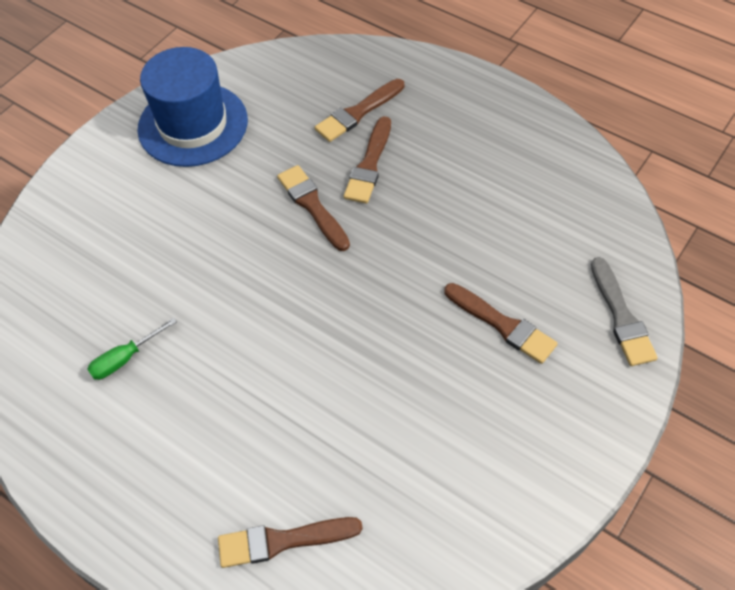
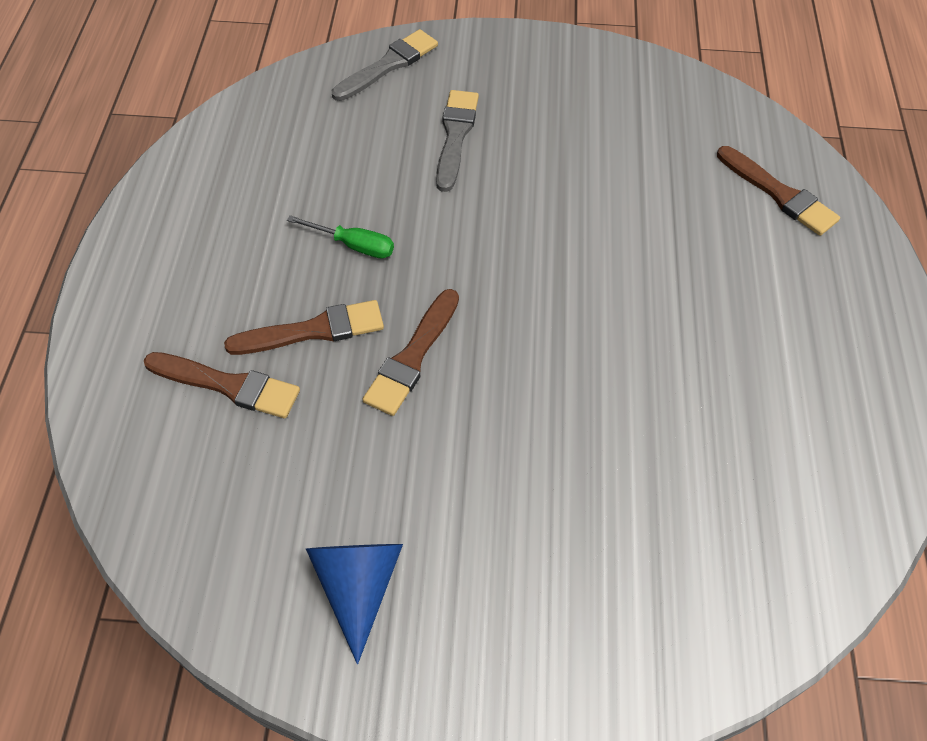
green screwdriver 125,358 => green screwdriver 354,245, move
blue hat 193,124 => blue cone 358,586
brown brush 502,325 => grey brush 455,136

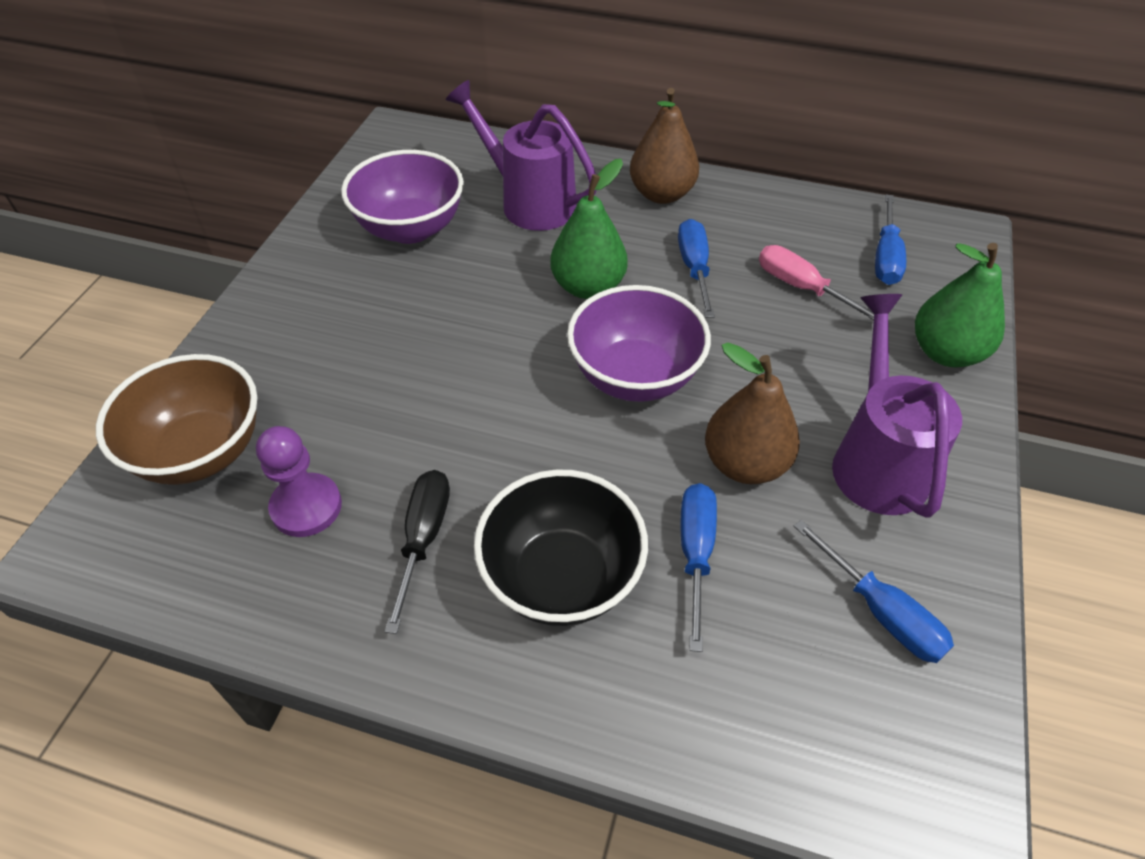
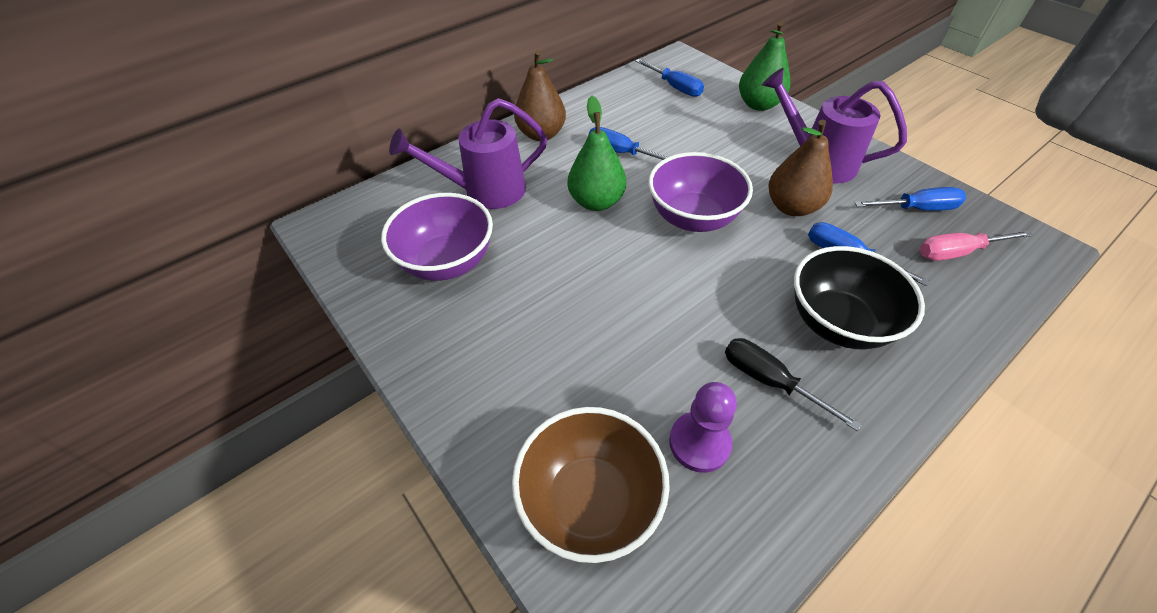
pink screwdriver 802,288 => pink screwdriver 957,252, move

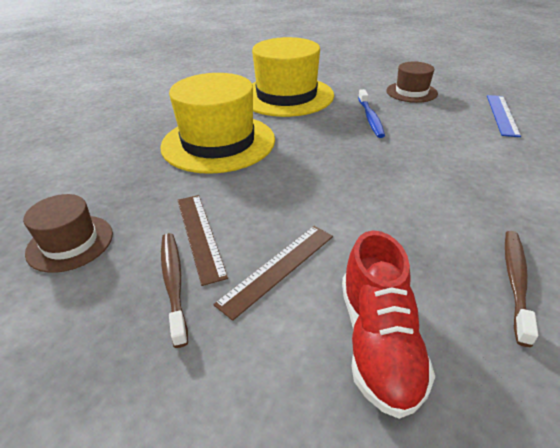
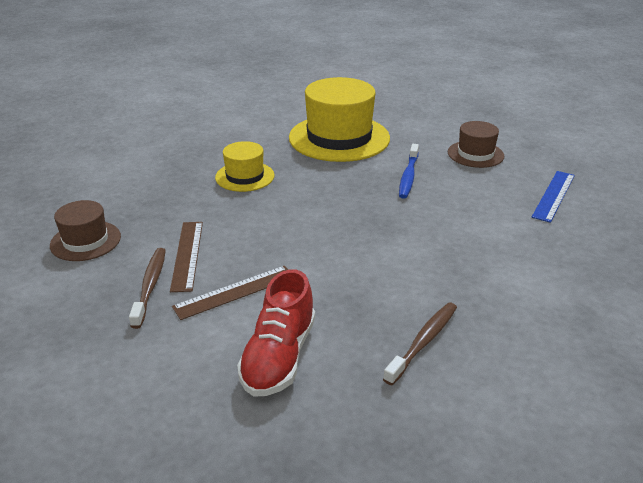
yellow hat 218,142 => yellow hat 245,176, x0.53

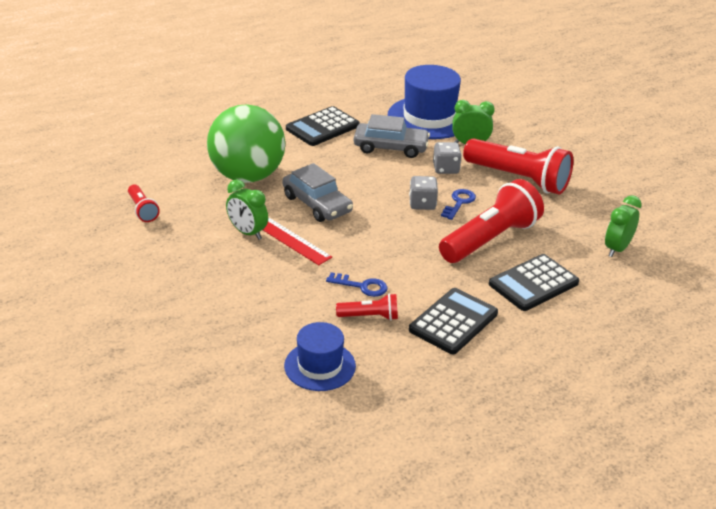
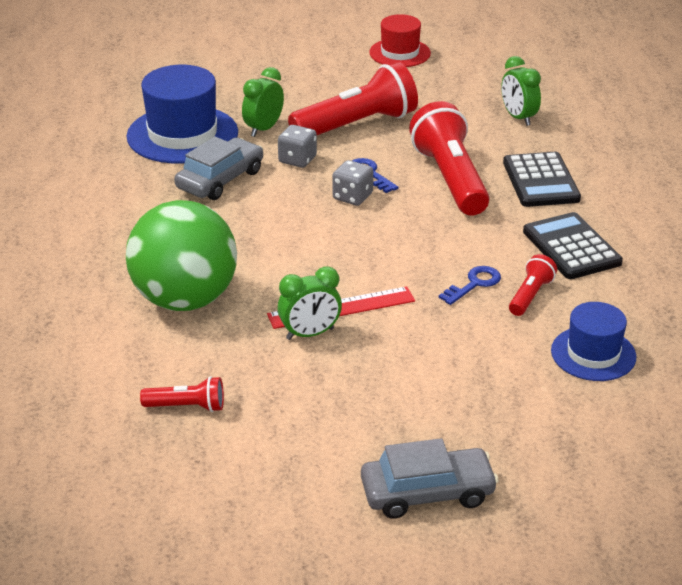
black calculator 322,127 => nothing
nothing => red hat 400,53
grey car 317,204 => grey car 427,493, move

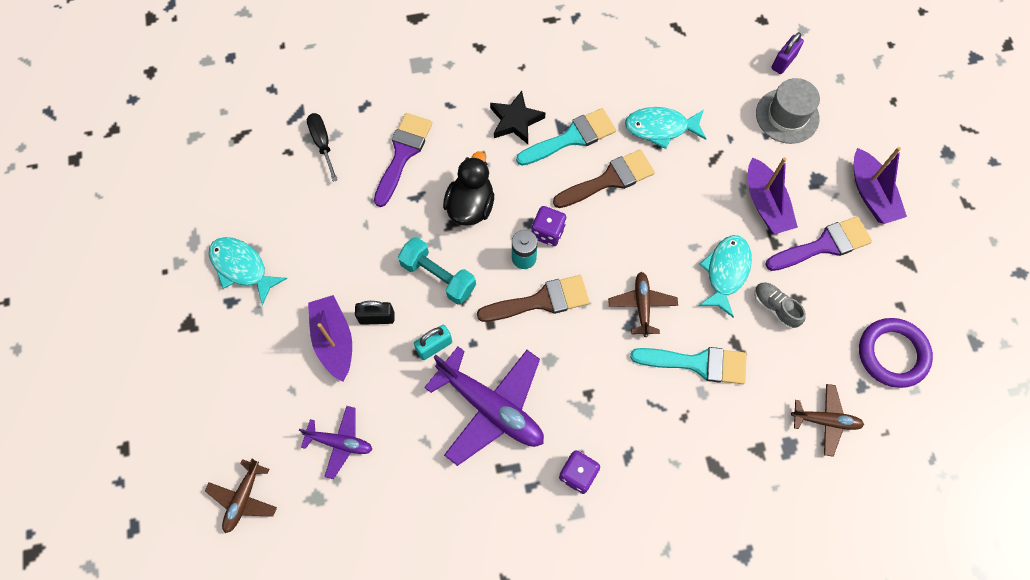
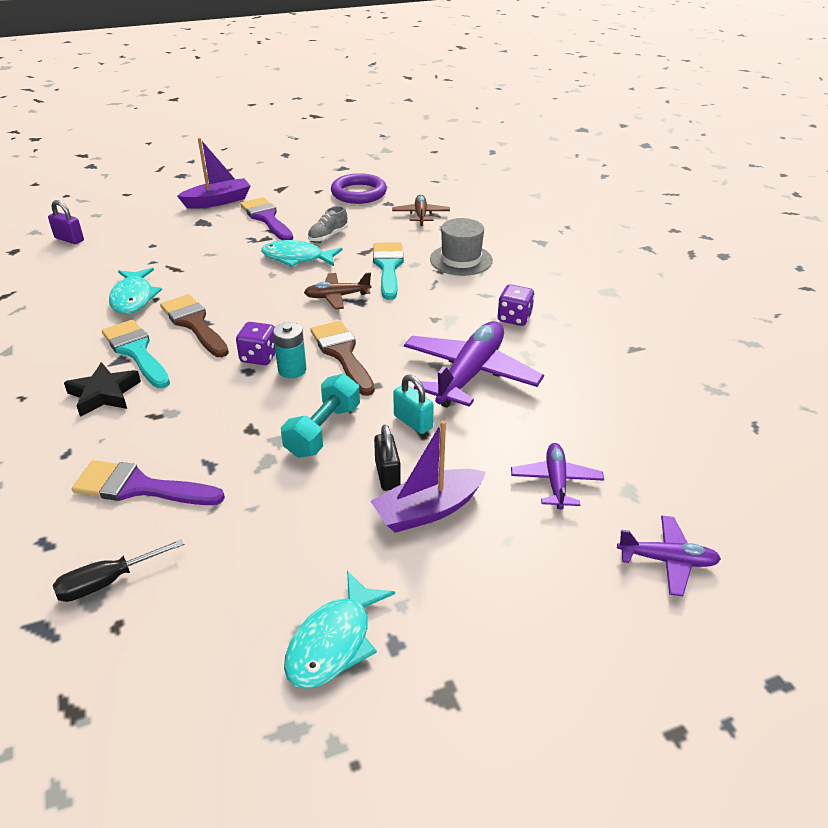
black duck 470,205 => nothing
purple boat 765,204 => nothing
grey hat 787,116 => grey hat 461,260, move
brown plane 243,498 => purple plane 667,560

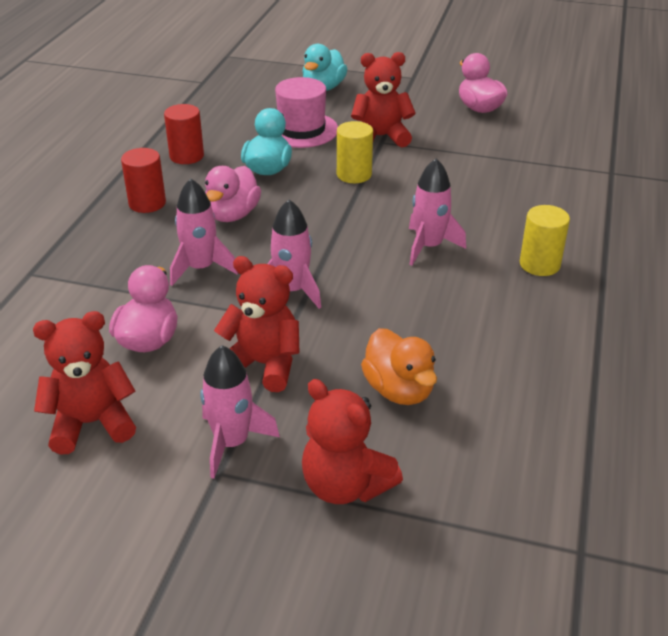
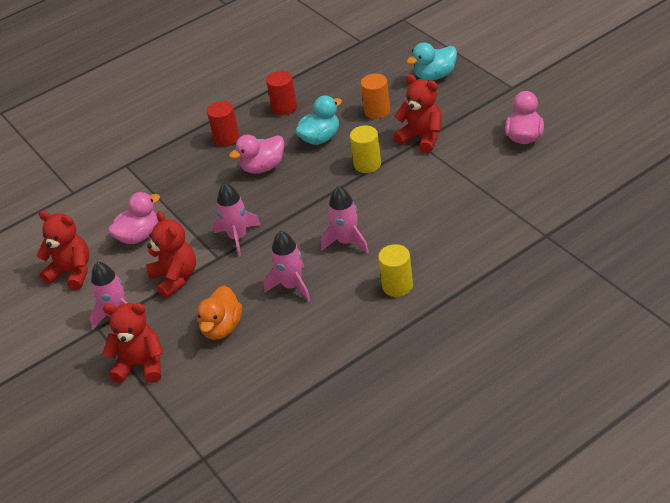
pink rocket 201,268 => pink rocket 292,286, move
pink hat 301,130 => orange cylinder 377,111
red teddy bear 345,485 => red teddy bear 141,365, 105 degrees clockwise

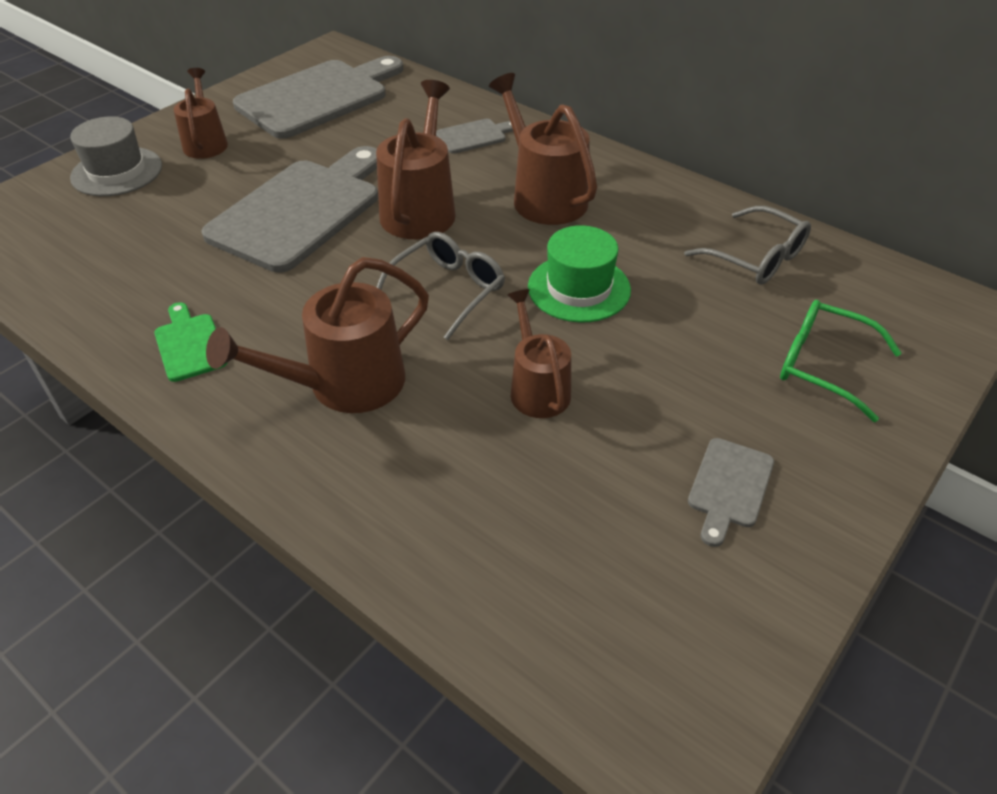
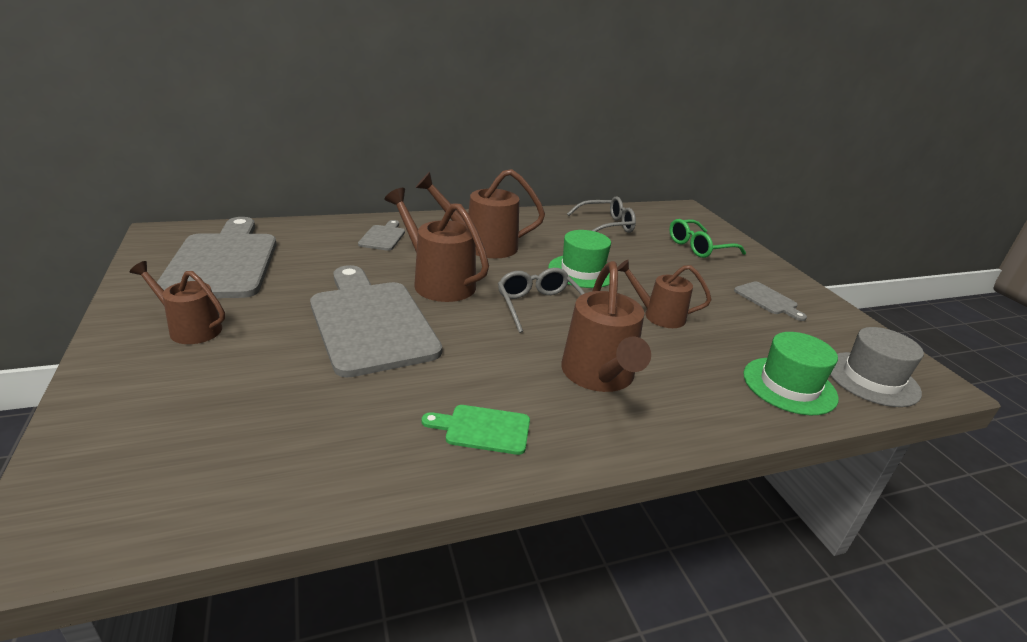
nothing => green hat 789,385
grey hat 117,172 => grey hat 872,379, move

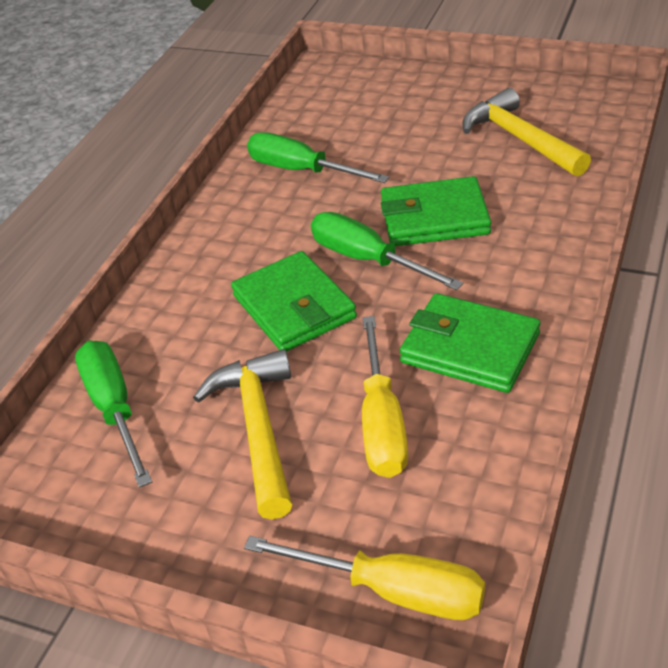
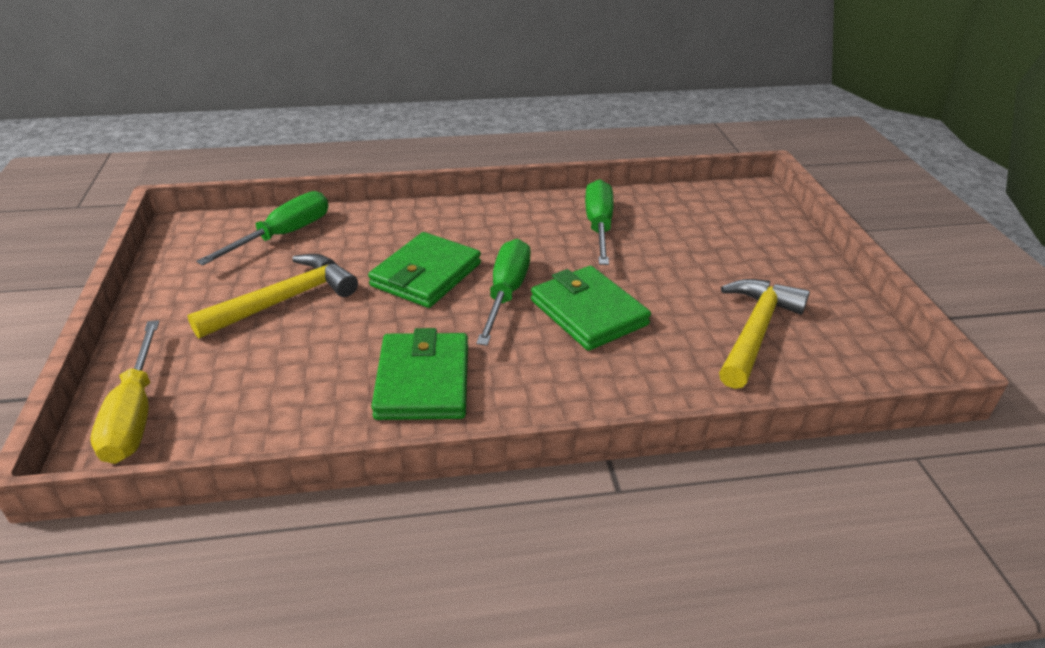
yellow screwdriver 382,422 => nothing

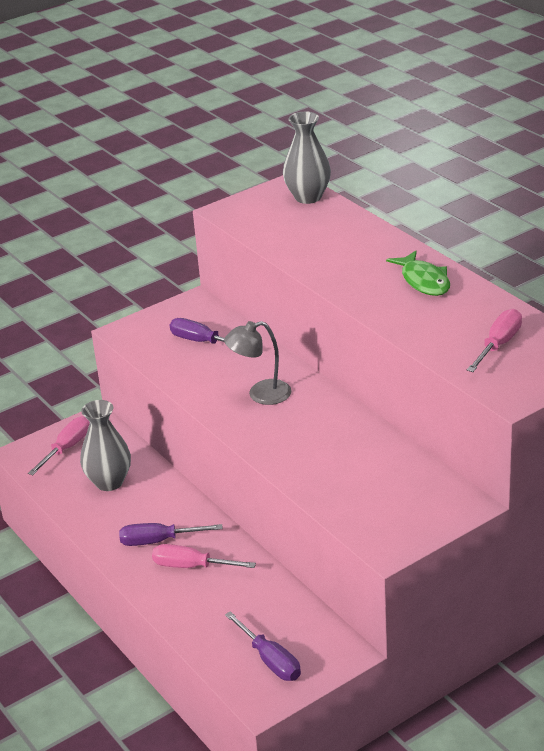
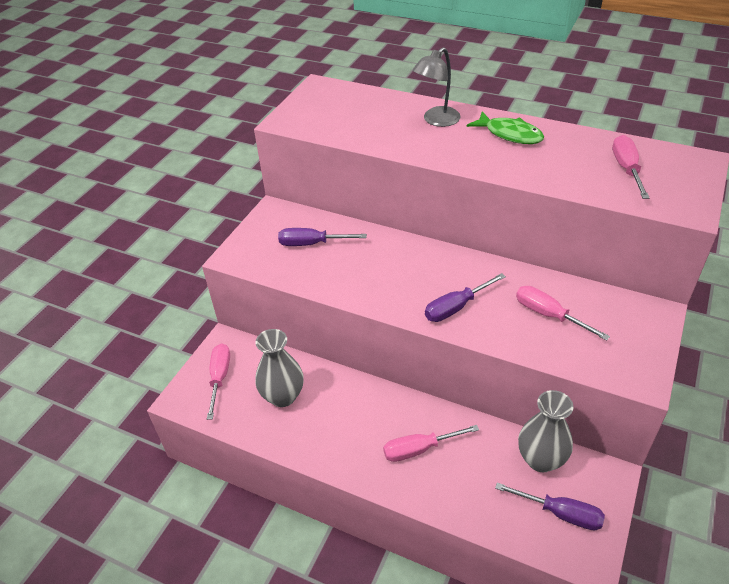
nothing => pink screwdriver 548,315
purple screwdriver 158,541 => purple screwdriver 455,308, move
grey lamp 261,394 => grey lamp 436,120, move
grey vase 308,197 => grey vase 540,459, move

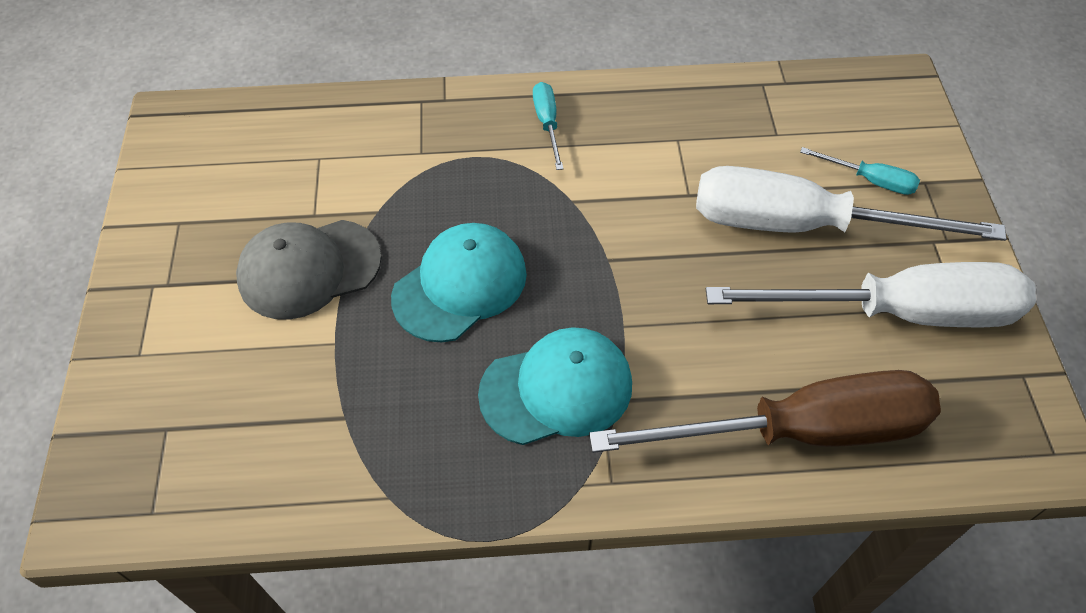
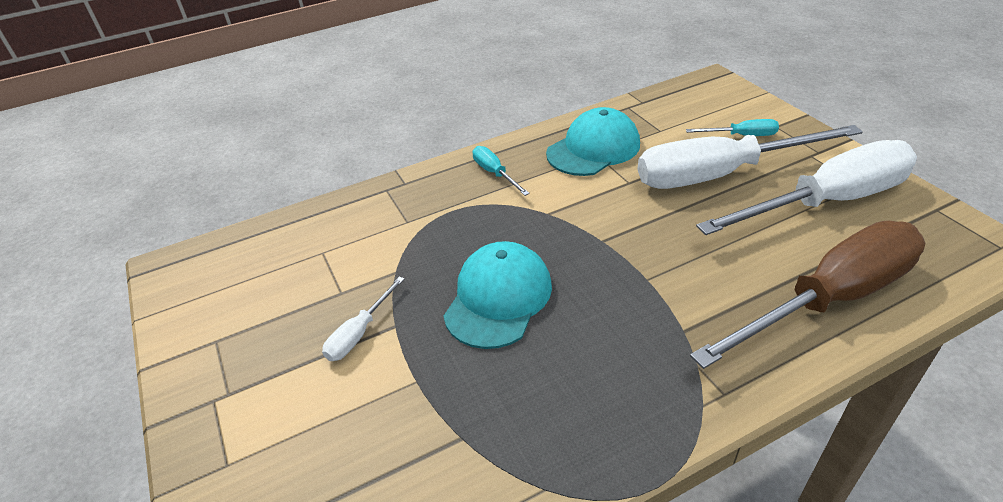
turquoise cap 556,389 => turquoise cap 593,149, move
grey cap 309,269 => white screwdriver 359,333

